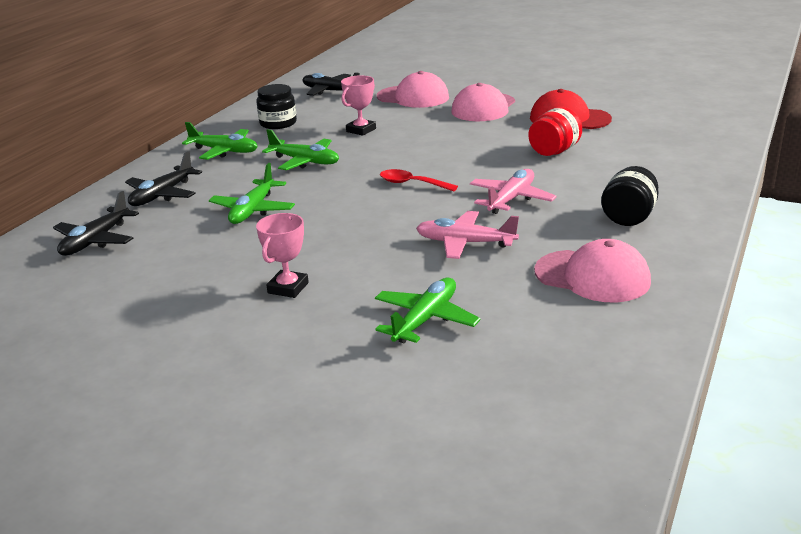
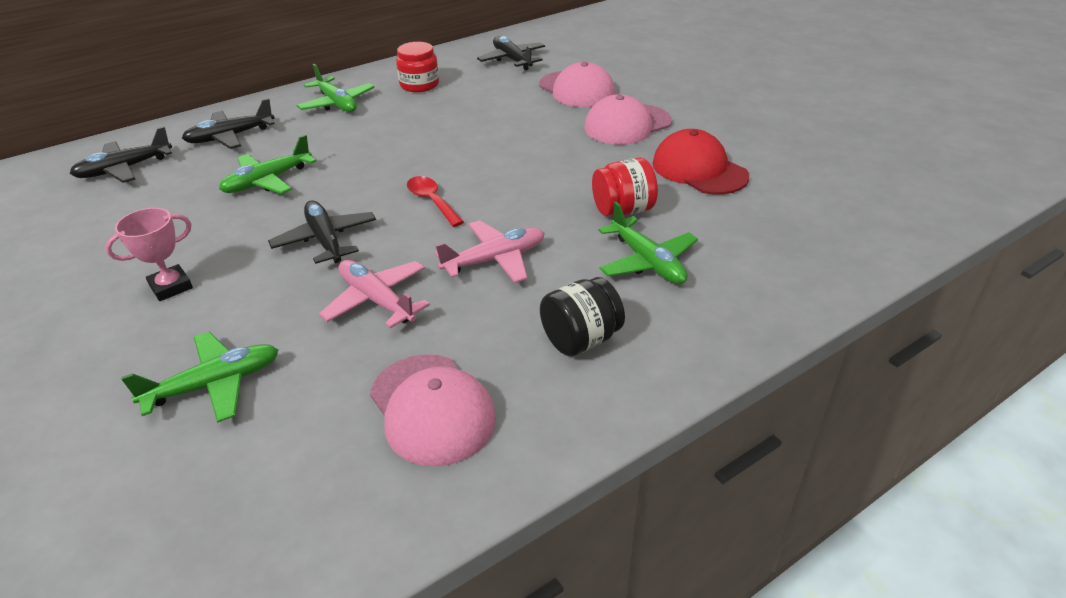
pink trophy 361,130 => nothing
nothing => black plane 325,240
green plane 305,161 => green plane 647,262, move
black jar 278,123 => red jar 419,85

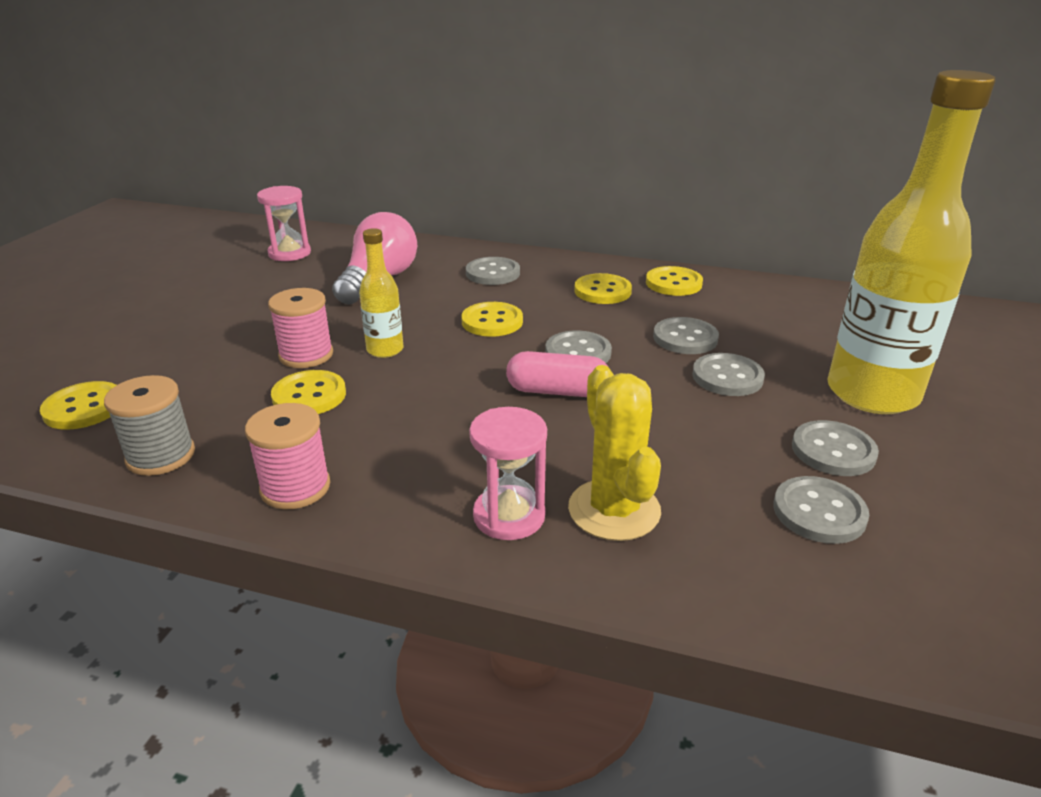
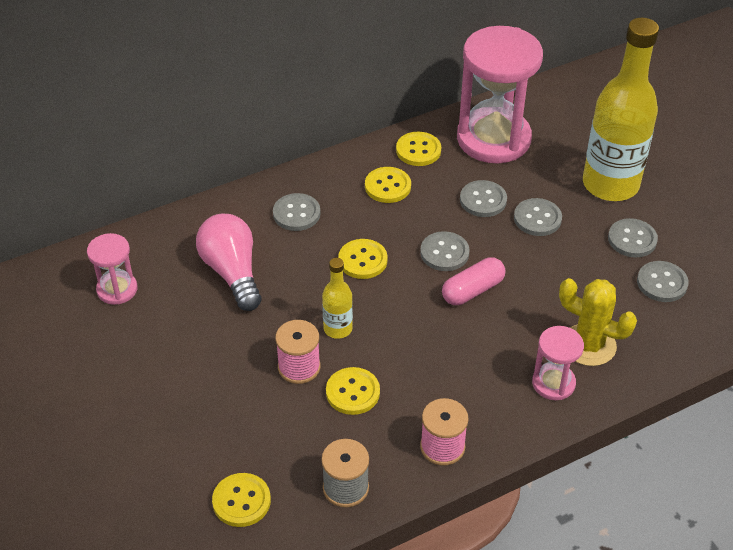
nothing => pink hourglass 493,139

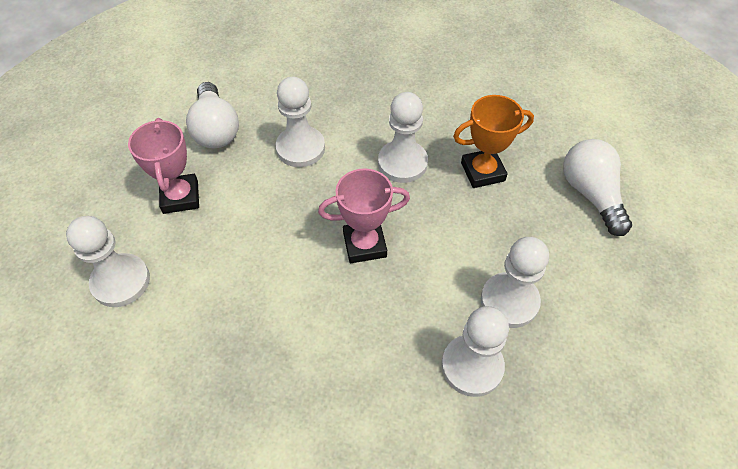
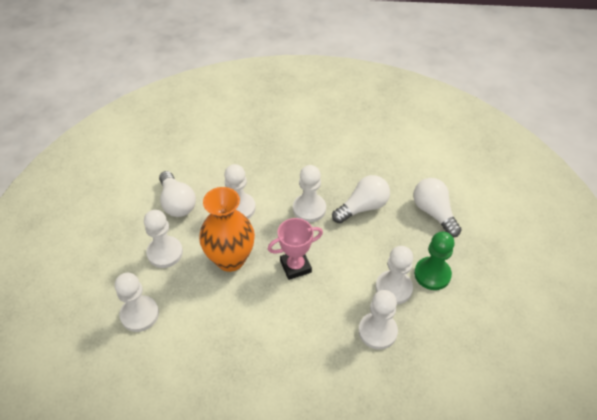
nothing => orange vase 230,259
nothing => green pawn 432,274
pink trophy 180,197 => white pawn 165,253
orange trophy 482,172 => white light bulb 362,207

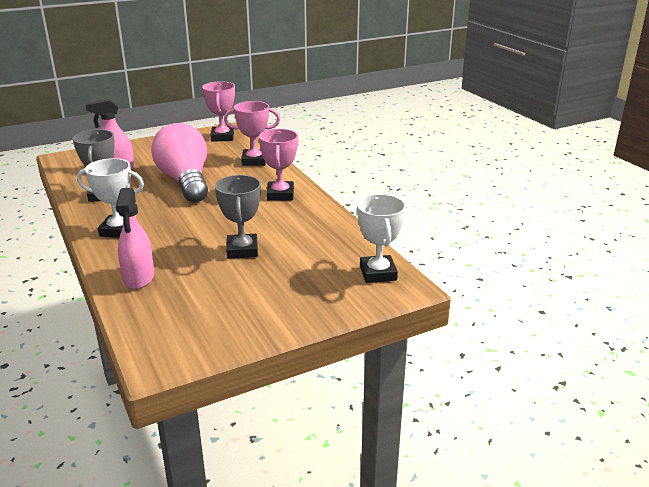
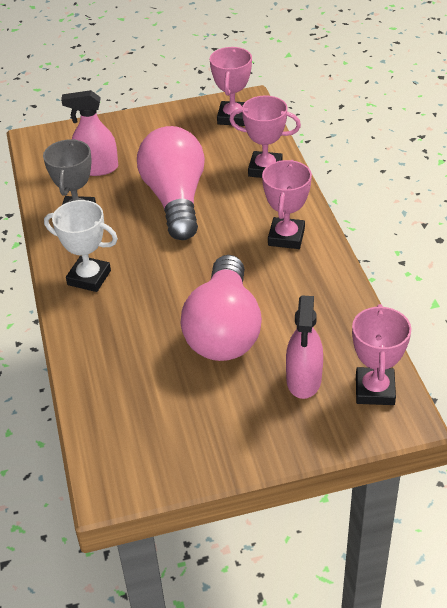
pink spray bottle 139,278 => pink spray bottle 304,380, move
grey trophy 242,250 => pink light bulb 224,330
white trophy 378,273 => pink trophy 375,390

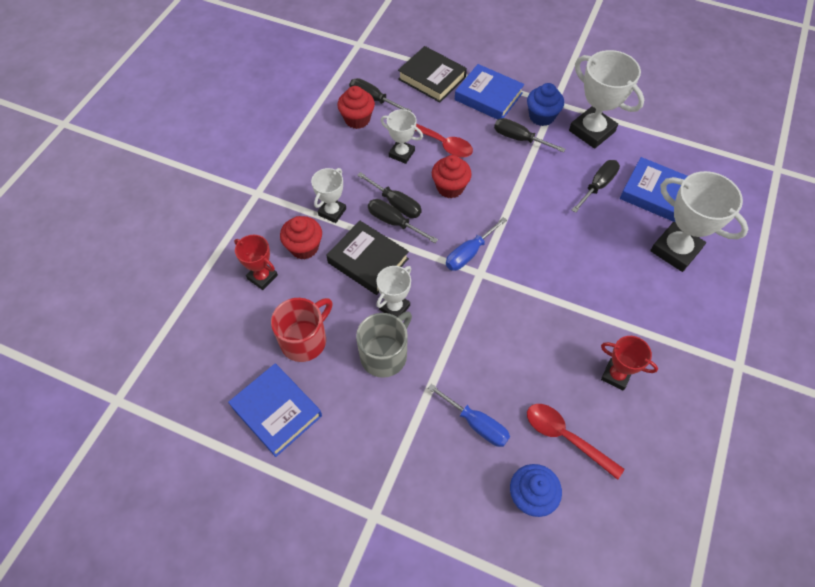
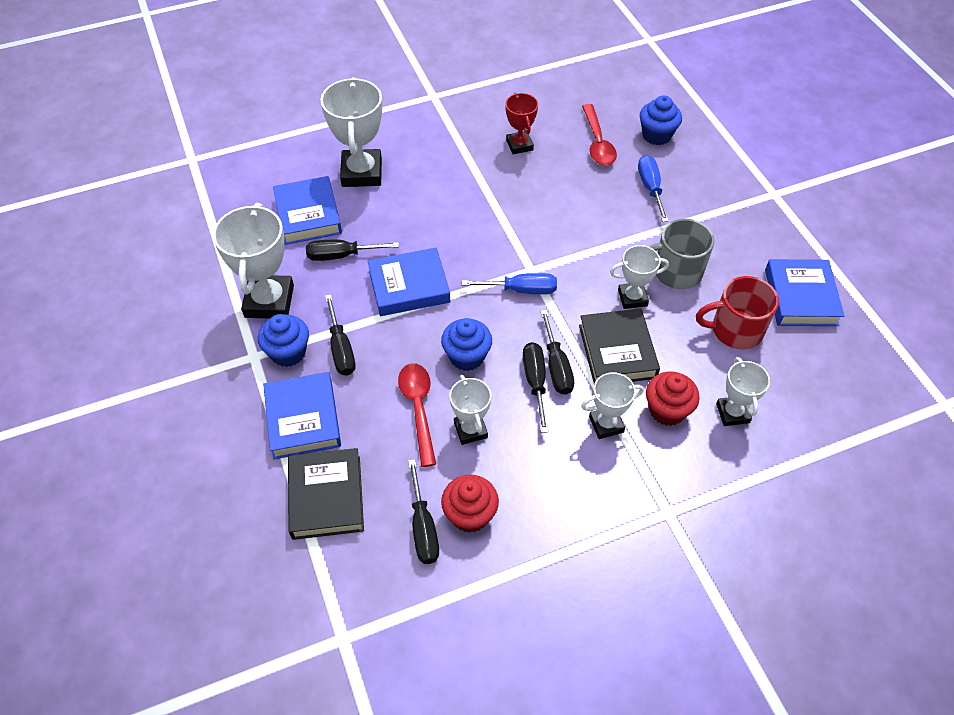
nothing => blue book 409,286
red trophy 262,277 => white trophy 732,413
red cupcake 450,187 => blue cupcake 467,356

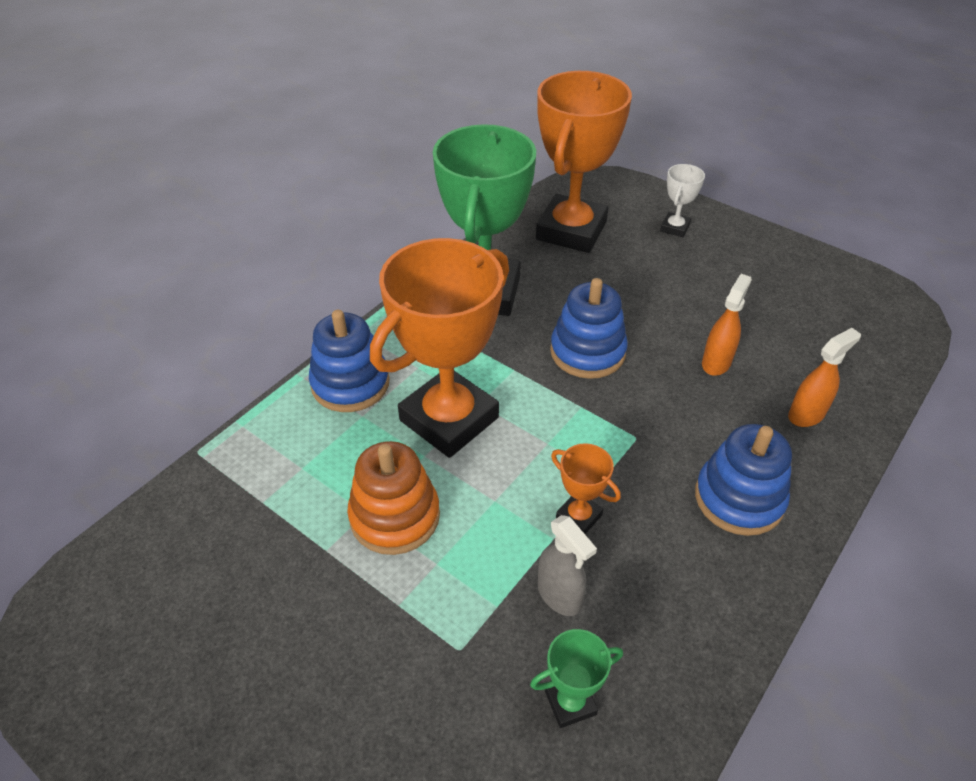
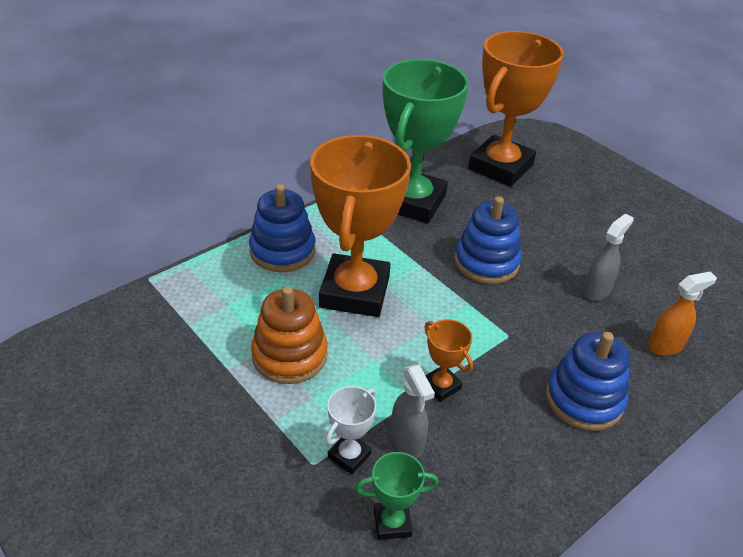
white trophy 675,228 => white trophy 349,455, move
orange spray bottle 716,362 => grey spray bottle 596,291
orange trophy 449,419 => orange trophy 355,292, 45 degrees counterclockwise

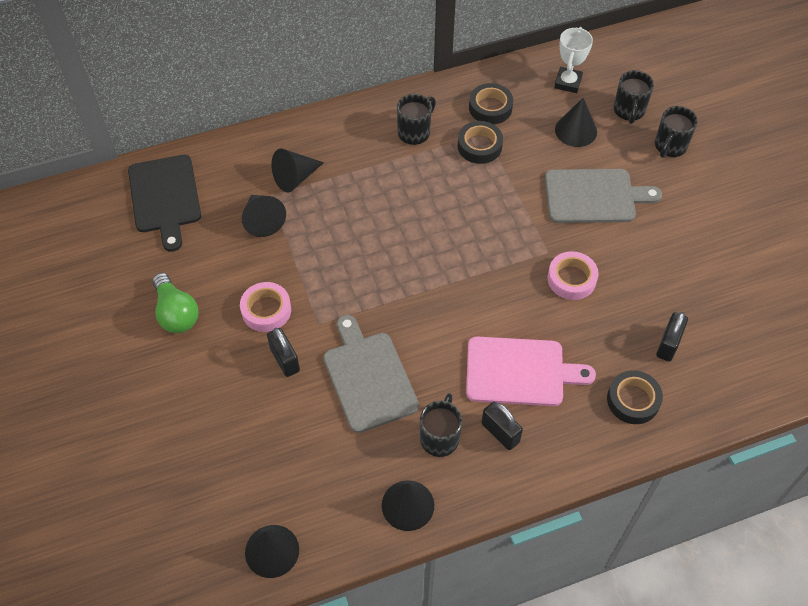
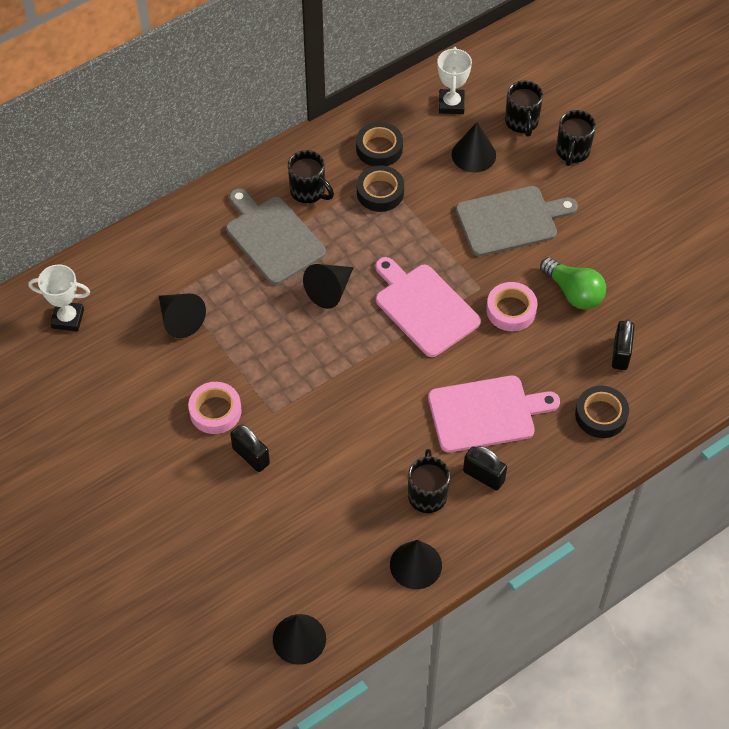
nothing => pink cutting board 424,307
green light bulb 176,313 => green light bulb 573,292, move
black cone 295,178 => black cone 329,290, move
grey cutting board 368,377 => grey cutting board 272,237, move
black cutting board 165,197 => white trophy 68,318
black mug 415,132 => black mug 308,192, 105 degrees clockwise

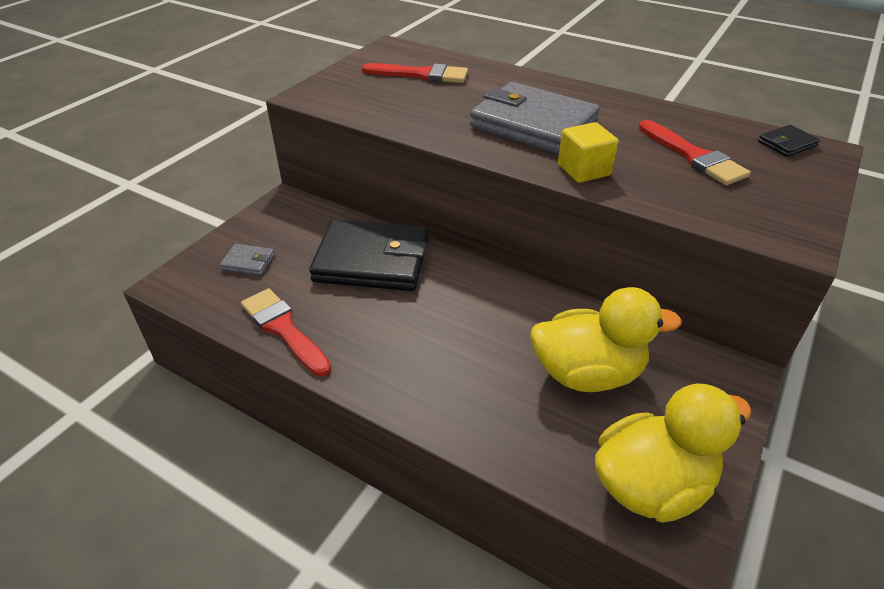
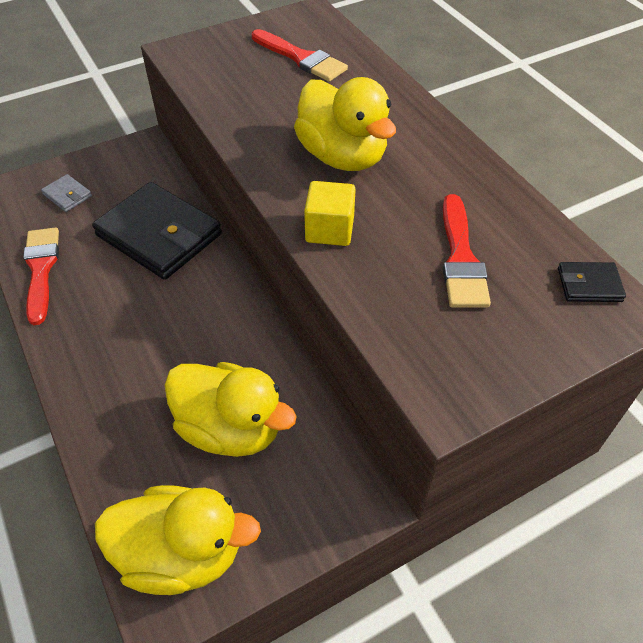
grey wallet 533,124 => yellow duck 342,156

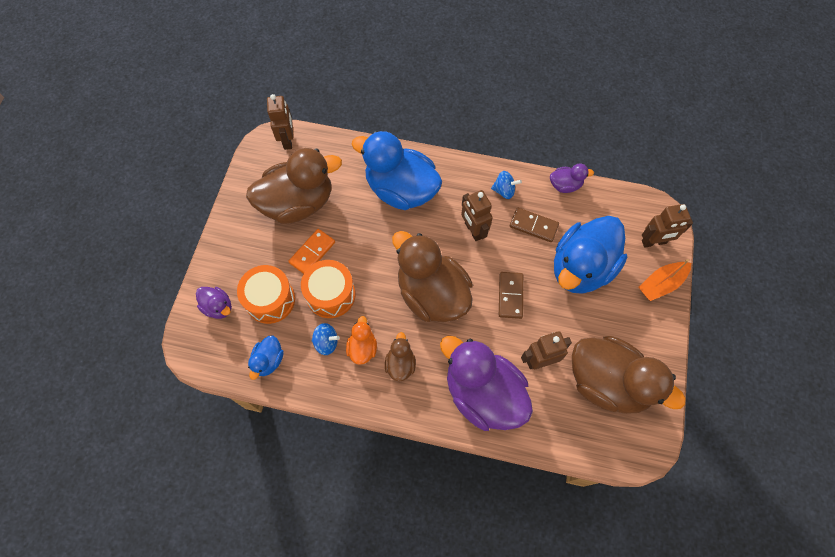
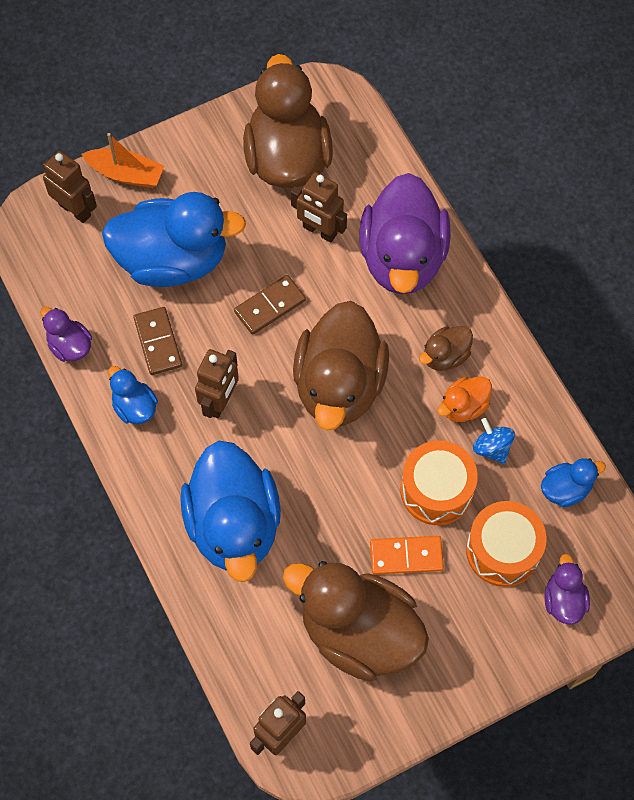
blue spinning top 504,191 => blue duck 134,407

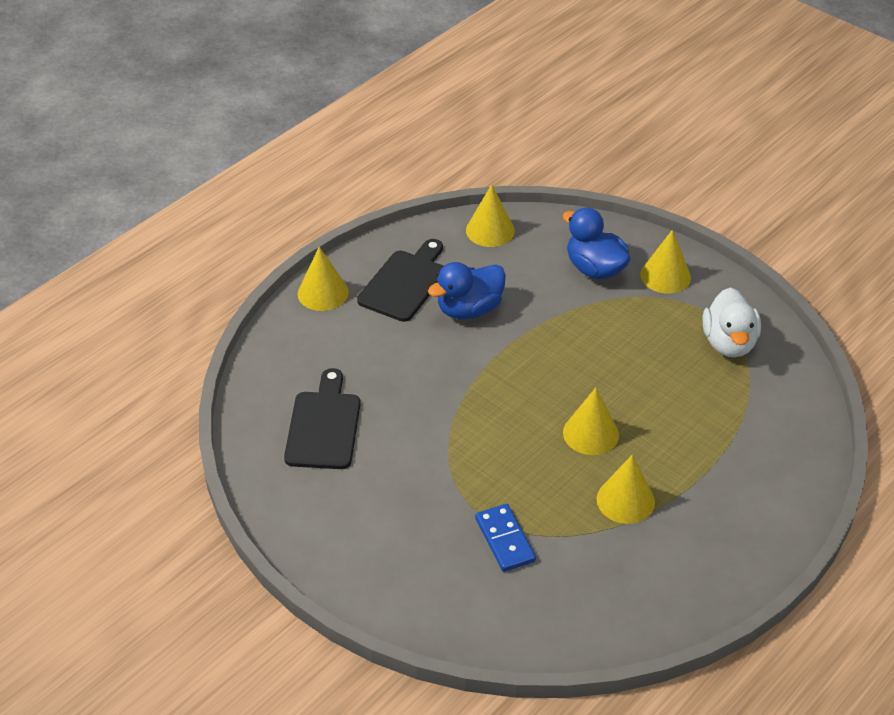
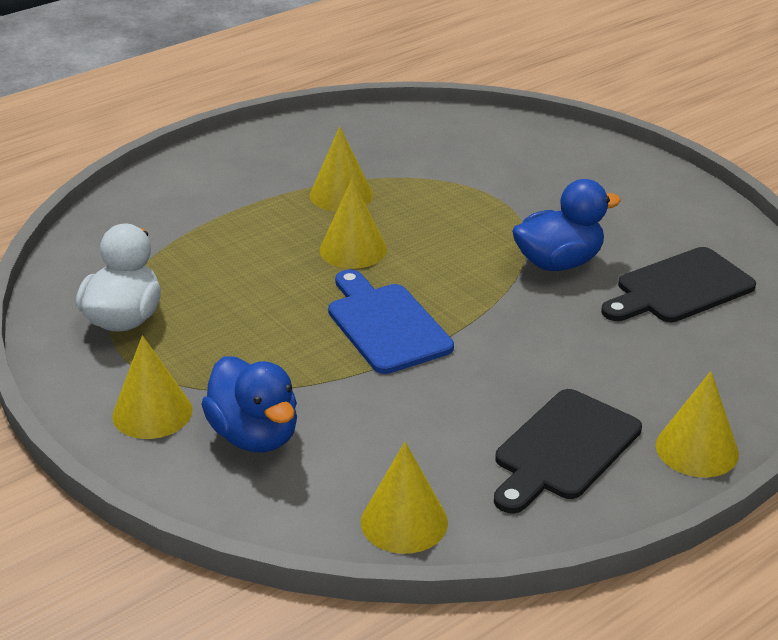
blue domino 505,540 => nothing
nothing => blue cutting board 386,325
blue duck 469,309 => blue duck 558,262, move
black cutting board 324,426 => black cutting board 679,288, 45 degrees clockwise

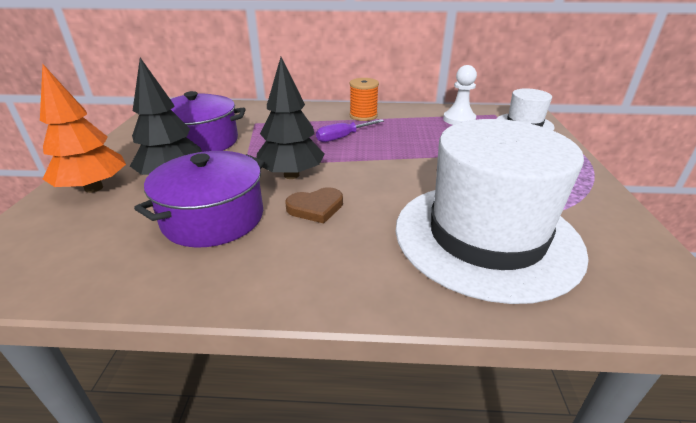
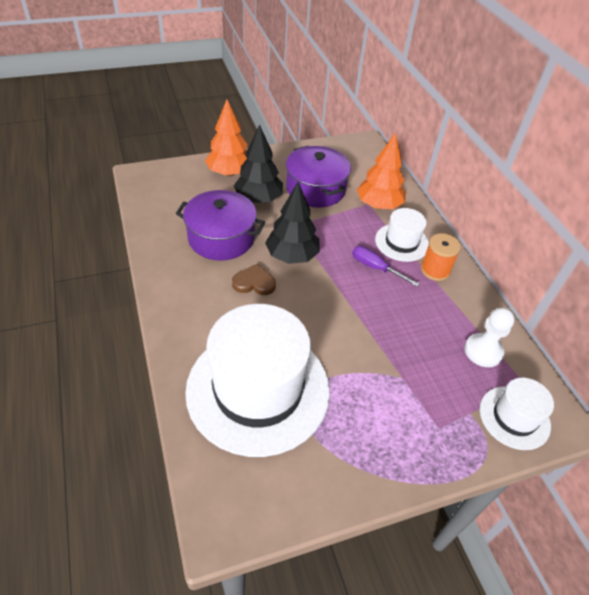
nothing => orange tree 378,205
nothing => white hat 401,242
brown heart 316,208 => brown heart 254,283, 135 degrees clockwise

